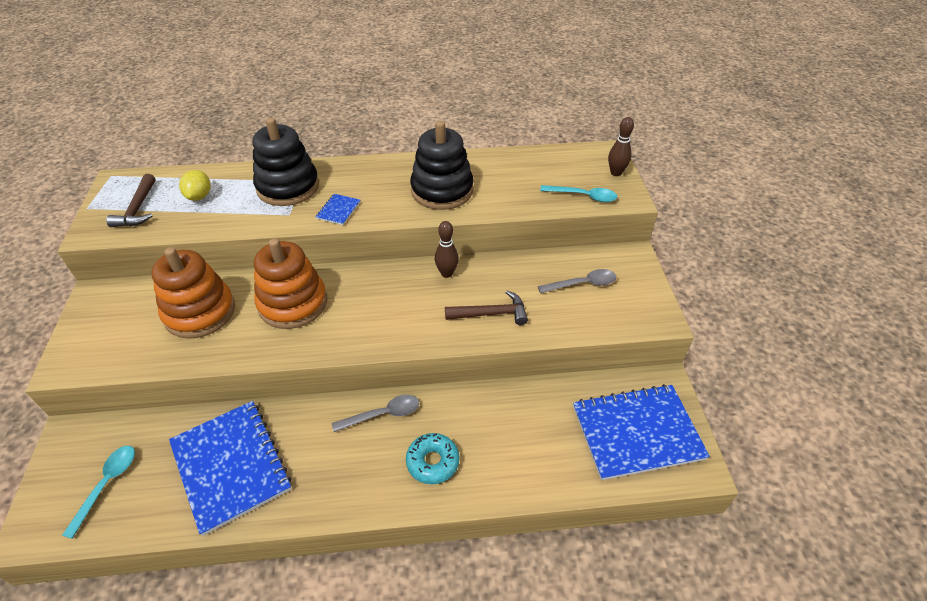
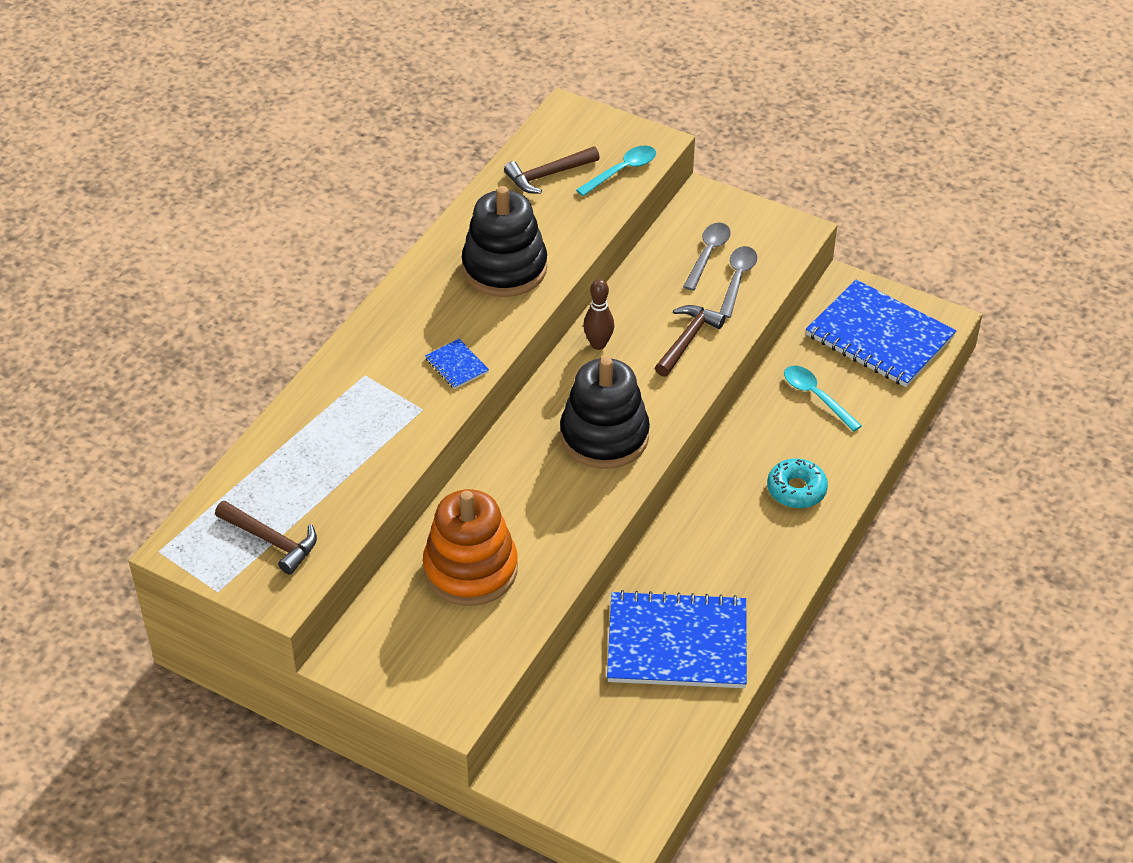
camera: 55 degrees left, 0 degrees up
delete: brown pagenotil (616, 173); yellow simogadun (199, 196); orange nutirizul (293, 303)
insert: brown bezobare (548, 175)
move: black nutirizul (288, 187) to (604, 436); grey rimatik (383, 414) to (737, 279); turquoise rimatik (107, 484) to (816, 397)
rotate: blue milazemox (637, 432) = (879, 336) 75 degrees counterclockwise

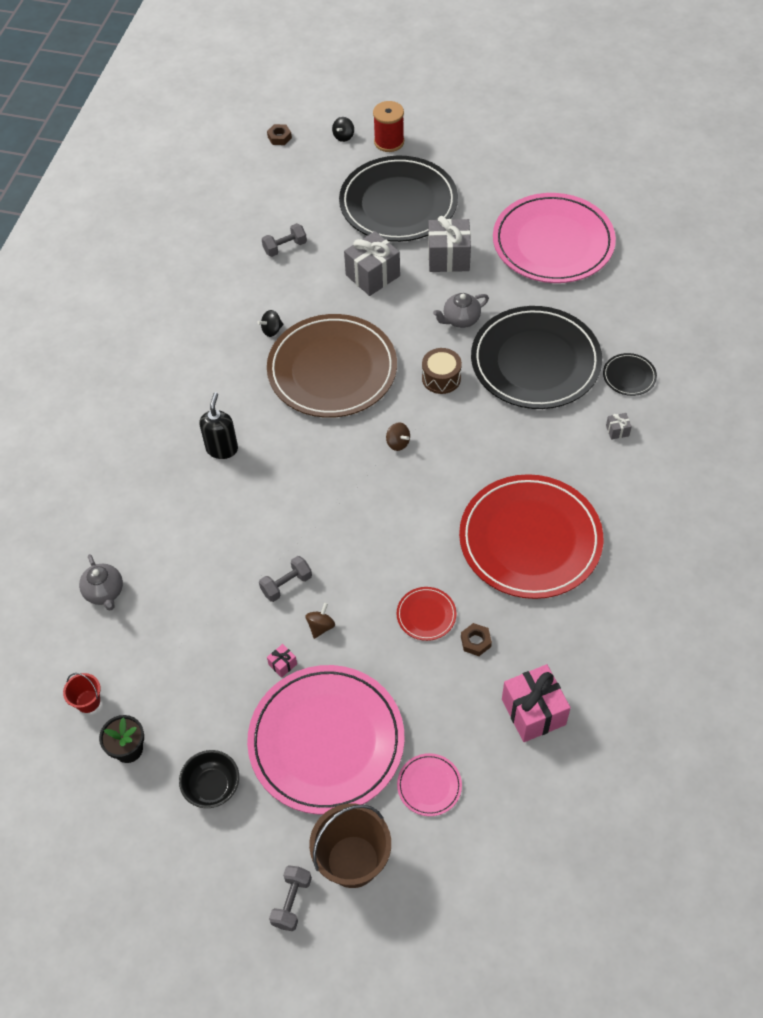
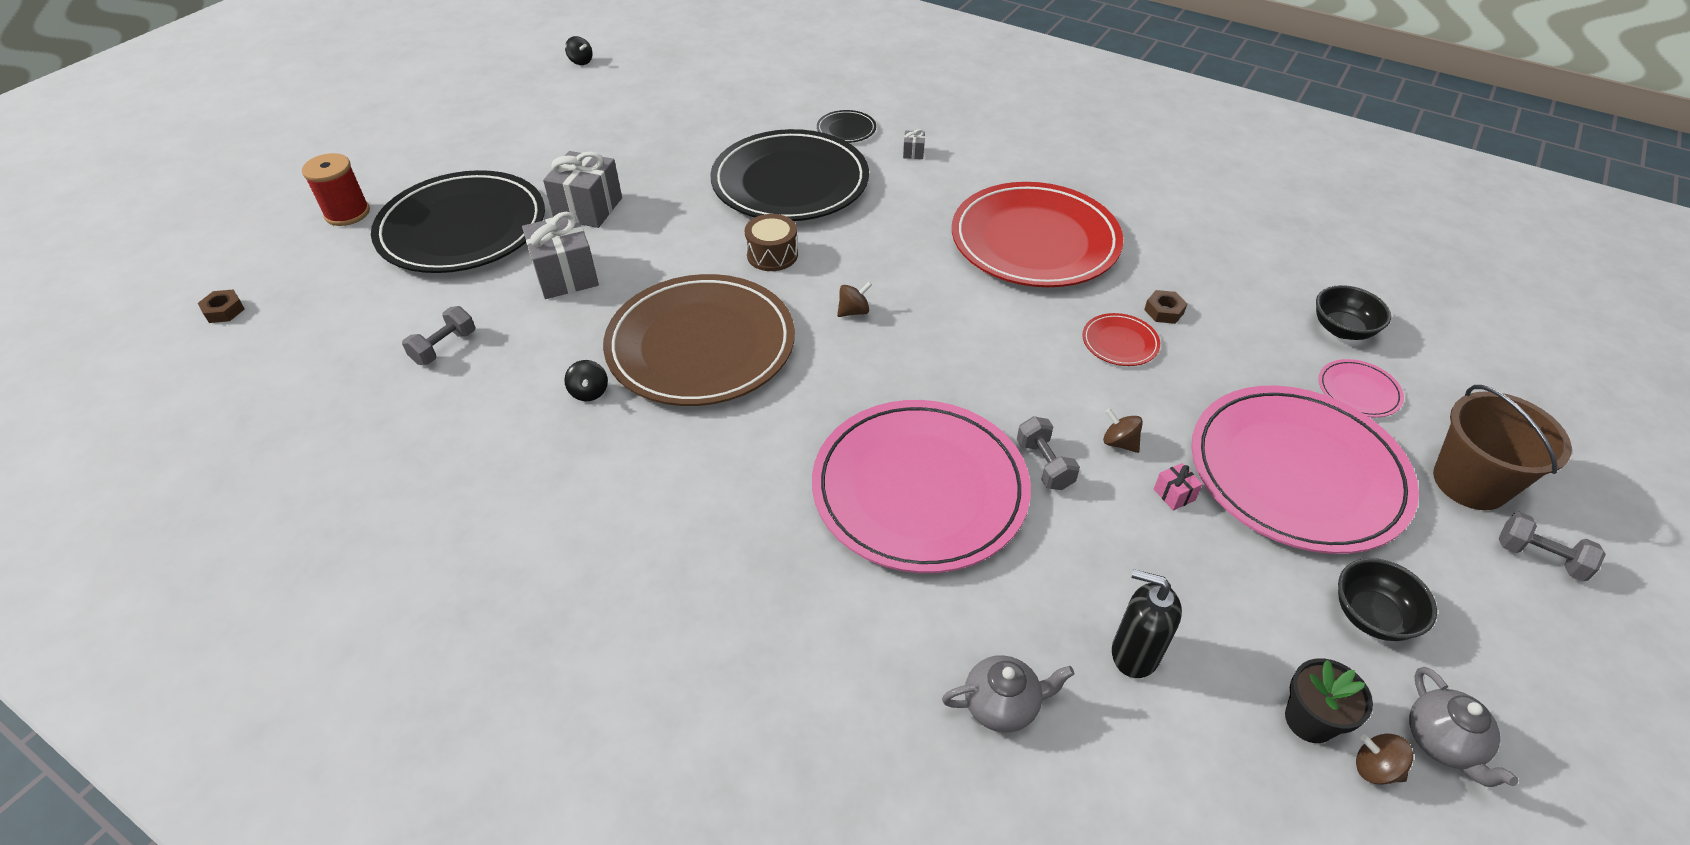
camera: 75 degrees left, 10 degrees down
delete: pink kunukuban (533, 712); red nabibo (88, 701)
insert: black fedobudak (1342, 329); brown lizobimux (1375, 768)
move: black lizobimux (343, 136) to (581, 61); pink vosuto (553, 243) to (919, 489); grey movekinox (460, 319) to (1442, 742); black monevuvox (222, 449) to (1134, 653)
rotate: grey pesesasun (285, 247) = (444, 347) 45 degrees clockwise

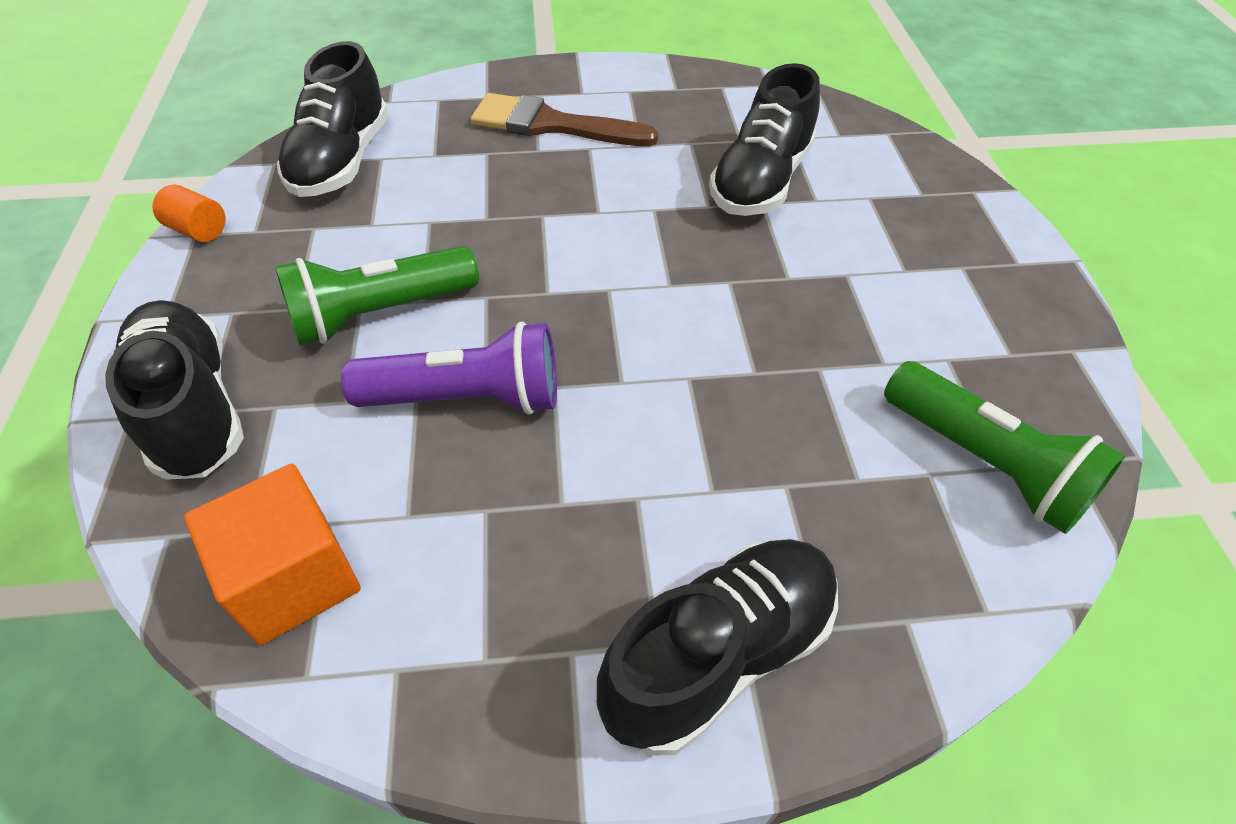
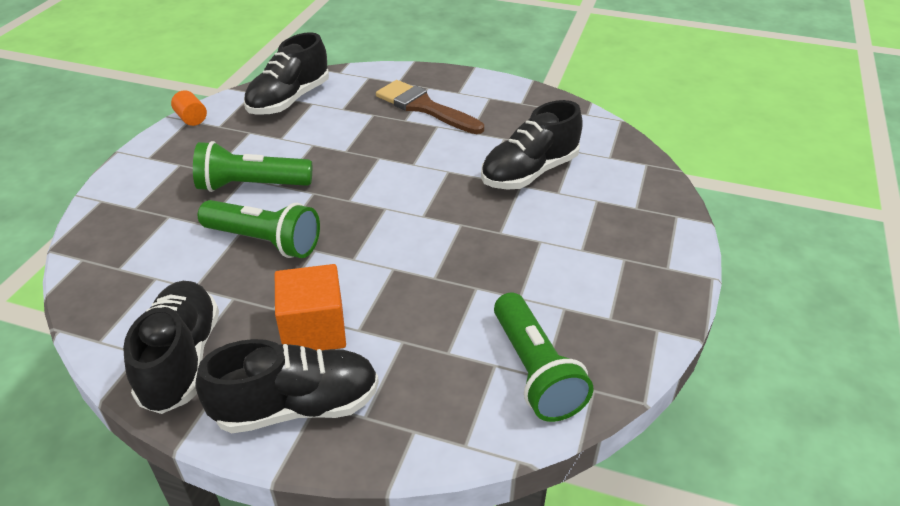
camera: 25 degrees right, 10 degrees down
move: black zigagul (193, 408) to (181, 359); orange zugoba (293, 578) to (314, 330)
recolor: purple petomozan (467, 398) to green petomozan (264, 241)

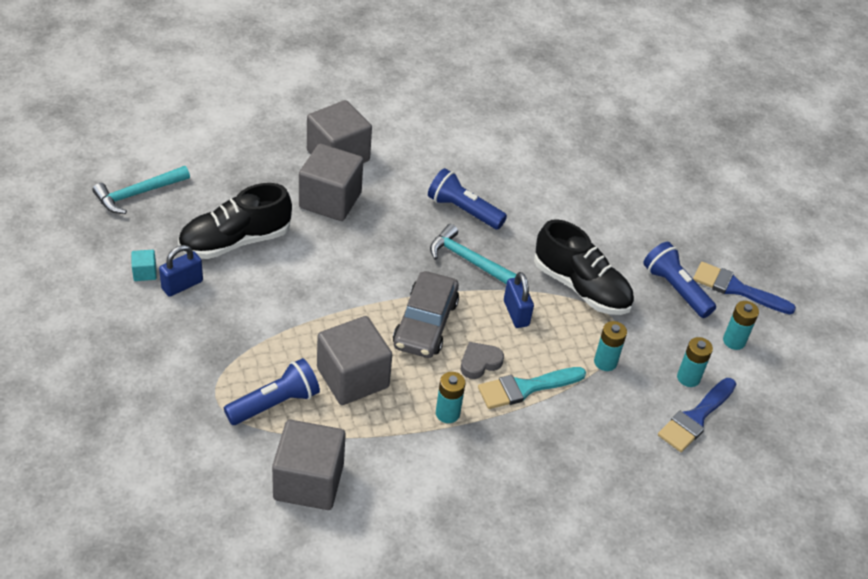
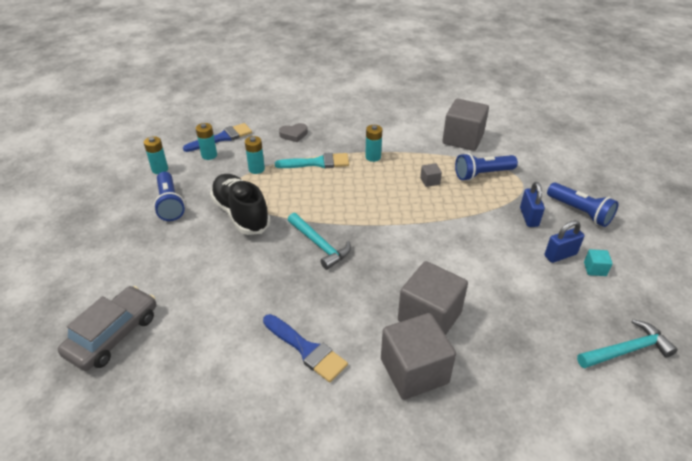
camera: 160 degrees left, 5 degrees down
delete: black zigagul (235, 241)
move: blue petomozan (463, 210) to (580, 212); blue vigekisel (736, 289) to (306, 350); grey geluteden (425, 323) to (113, 335); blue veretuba (516, 313) to (529, 217); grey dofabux (479, 363) to (294, 134)
resize: grey zugoba (352, 377) = (430, 181) x0.42

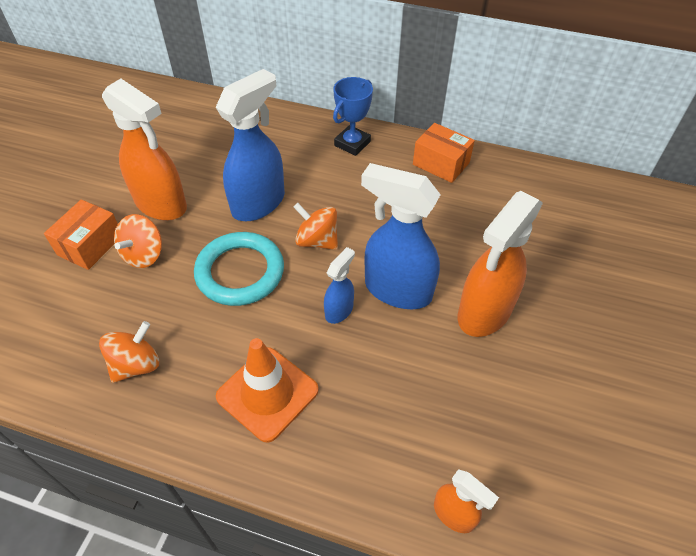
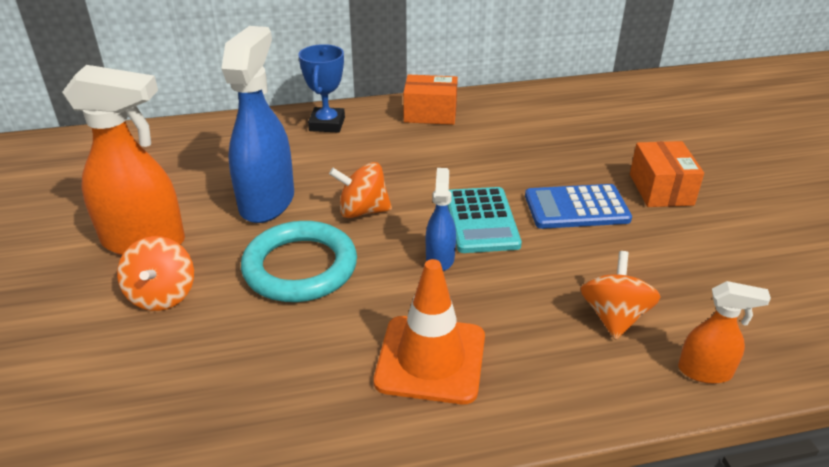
camera: 30 degrees left, 15 degrees down
move: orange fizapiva (90, 245) to (661, 189); orange lizobimux (136, 365) to (614, 317)
replace: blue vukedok (397, 290) to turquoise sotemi (481, 221); orange vukedok (484, 312) to blue sotemi (576, 208)

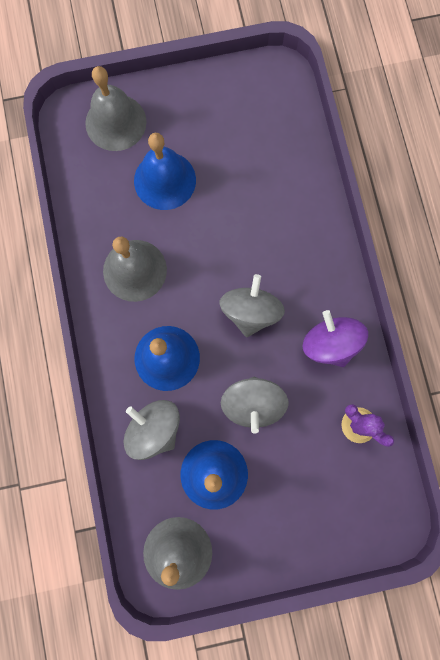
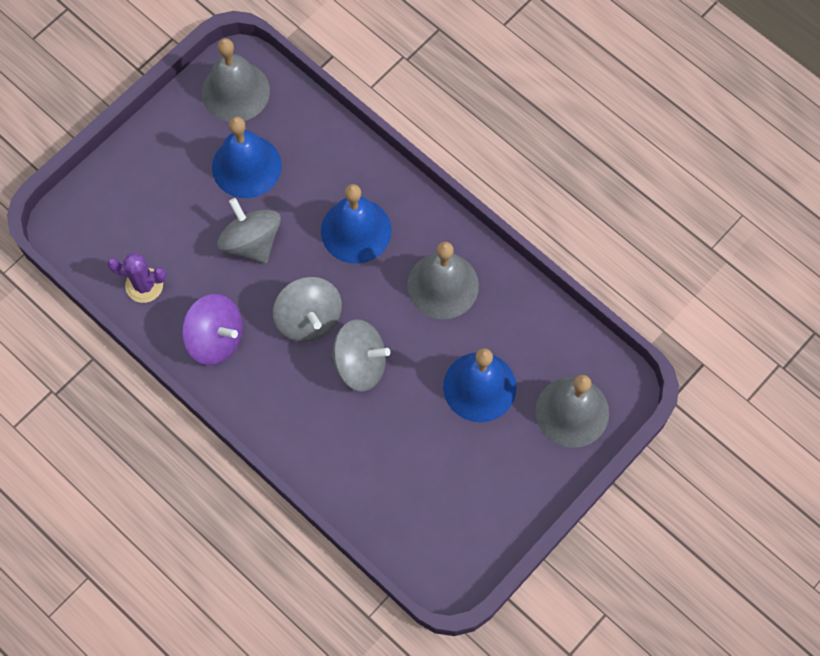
camera: 145 degrees right, 10 degrees down
move: grey lizobimux (154, 429) to (360, 364)

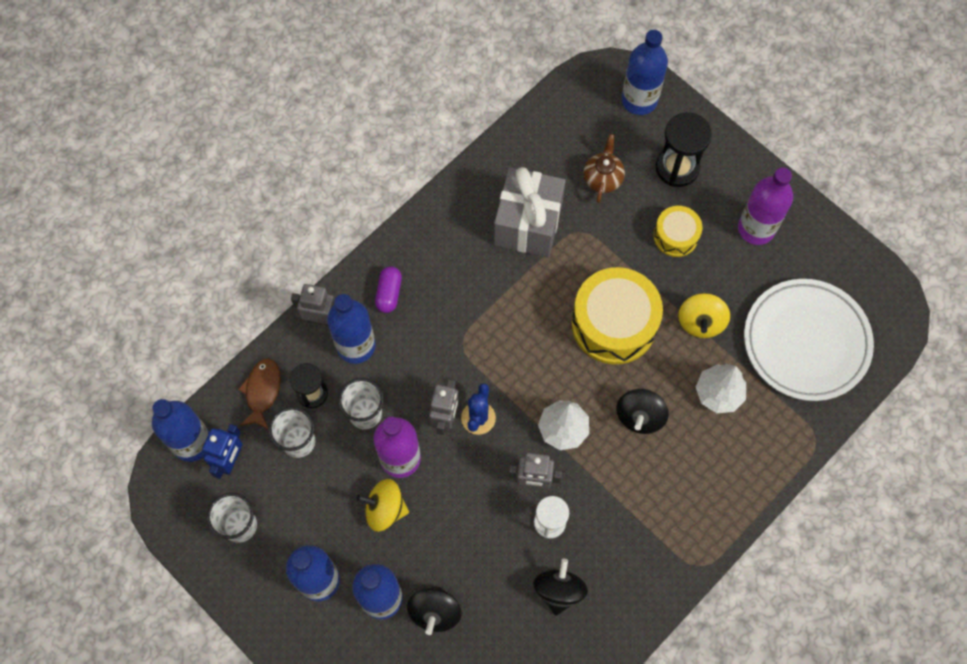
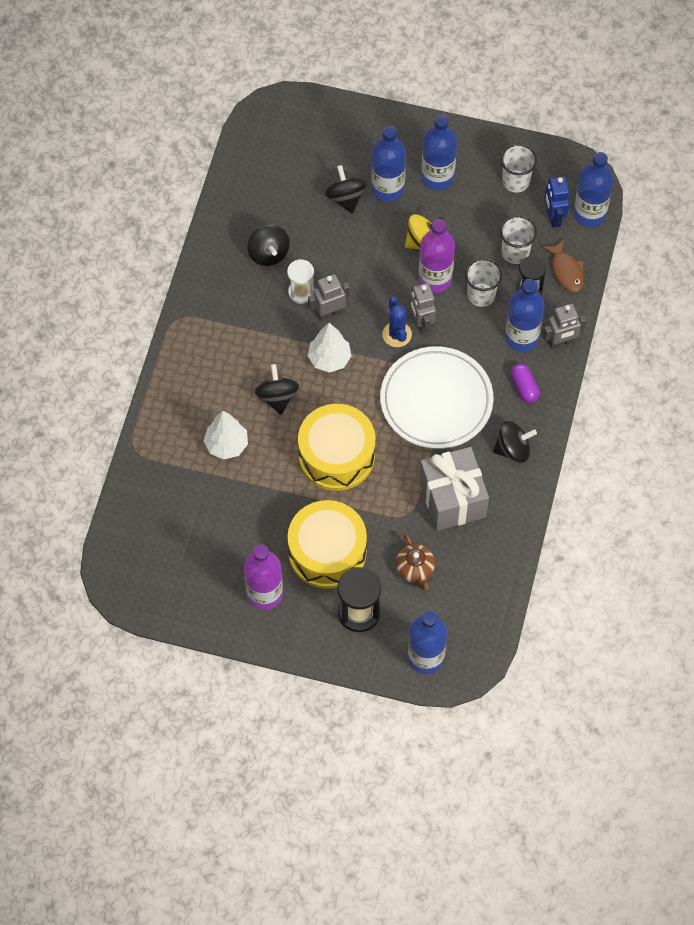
camera: 150 degrees right, 5 degrees down
delete: yellow lizobimux (700, 322)
insert: black lizobimux (513, 449)
move: white vosuto (806, 342) to (436, 401)
resize: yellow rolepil (676, 236) = (327, 552) x1.85

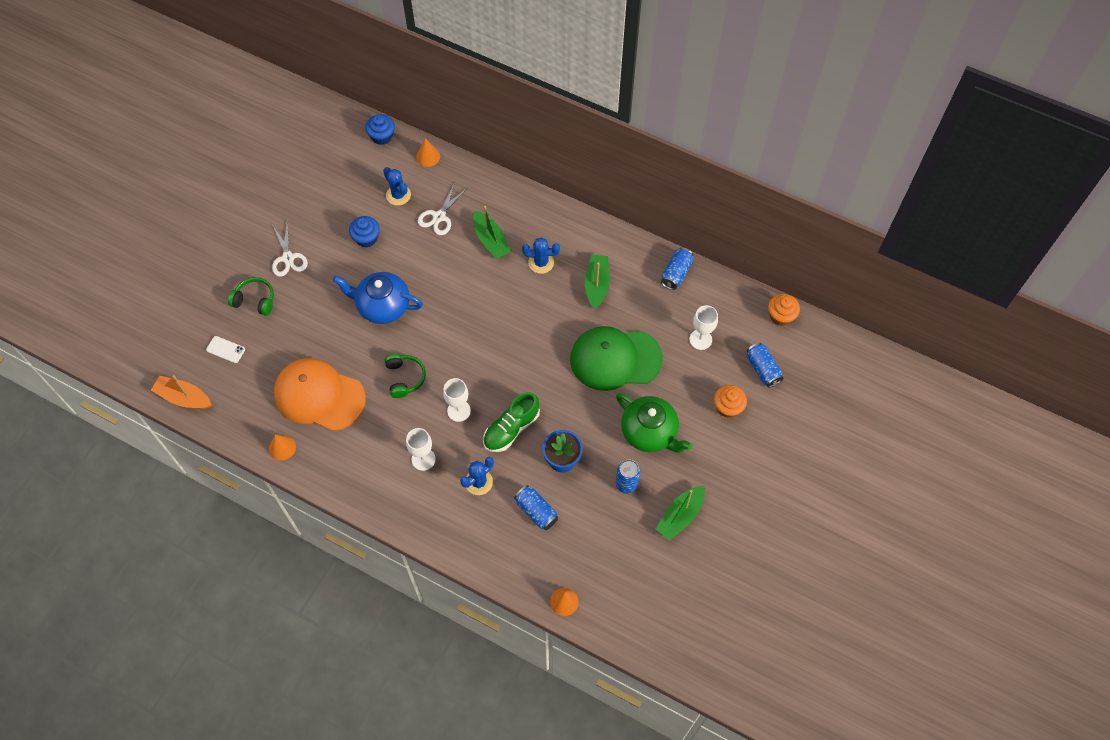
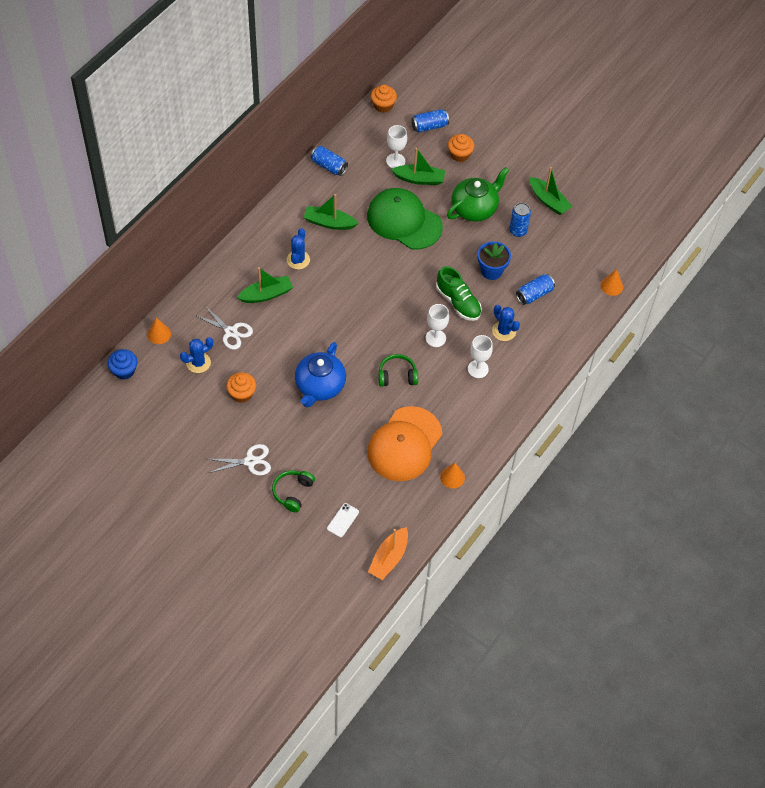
camera: 85 degrees left, 5 degrees down
insert: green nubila (419, 179)
recolor: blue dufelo (366, 238) to orange dufelo (242, 393)
rotate: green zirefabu (615, 359) = (404, 221) 120 degrees clockwise

